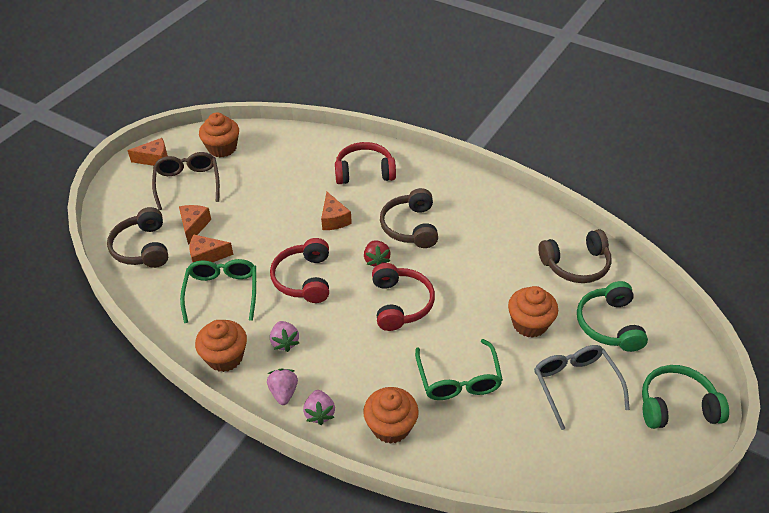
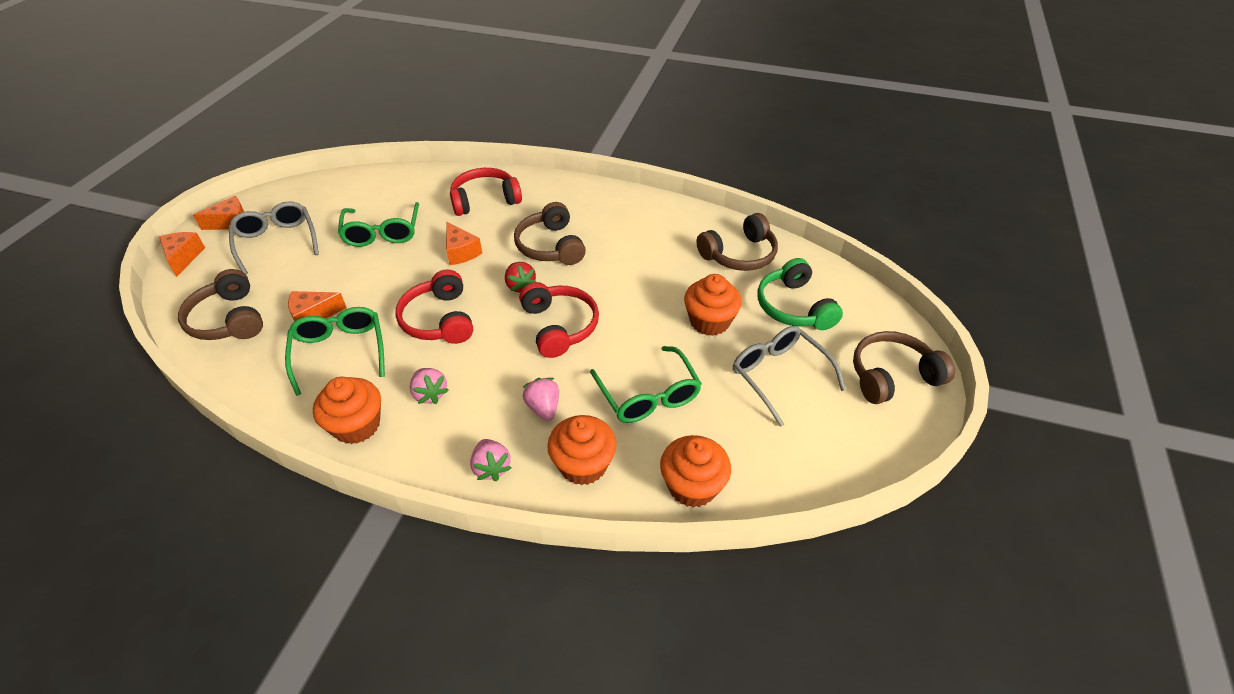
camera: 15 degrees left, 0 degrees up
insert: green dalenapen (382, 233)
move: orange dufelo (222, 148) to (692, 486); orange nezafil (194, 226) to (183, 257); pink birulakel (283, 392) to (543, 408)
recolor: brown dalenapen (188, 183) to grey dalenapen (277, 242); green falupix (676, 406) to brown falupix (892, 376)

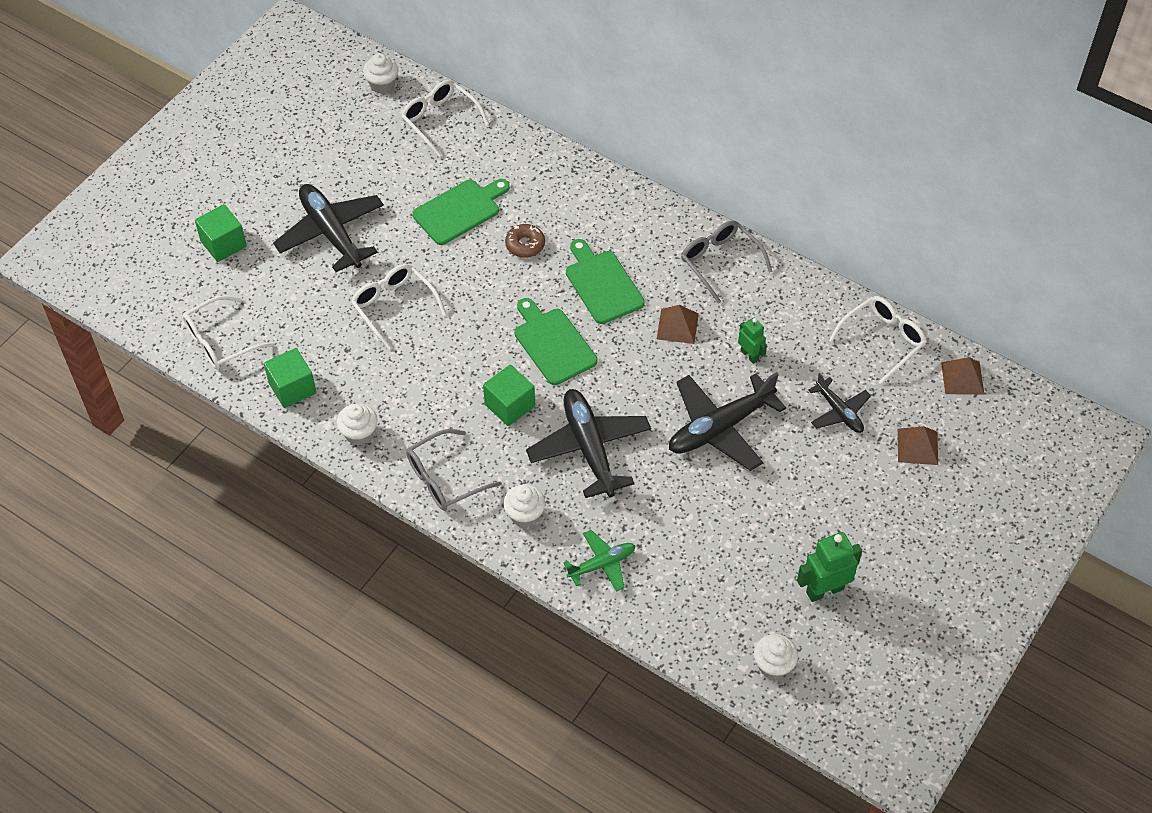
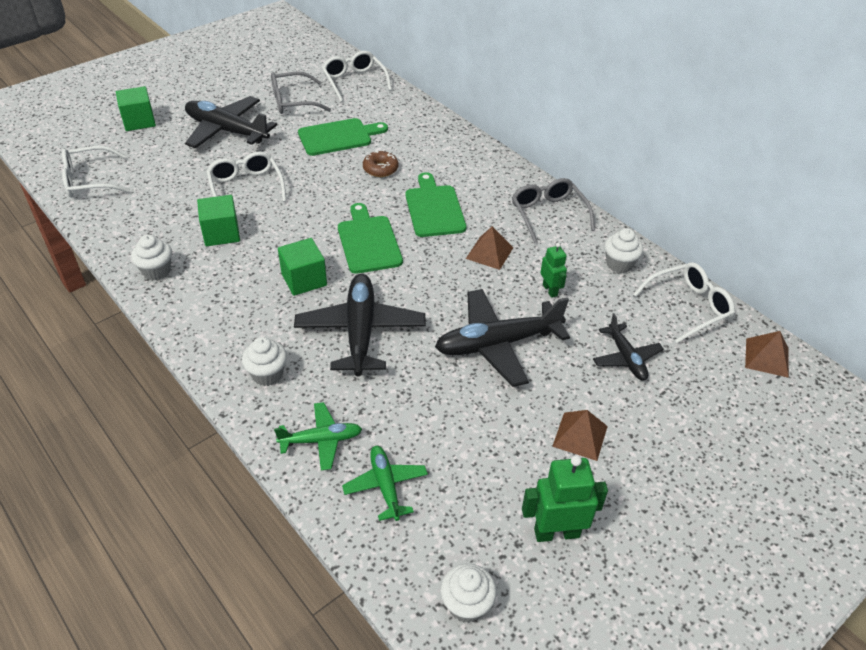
camera: 15 degrees right, 10 degrees down
insert: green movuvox (385, 486)
move: white dufelo (382, 85) to (619, 264); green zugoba (292, 388) to (221, 233); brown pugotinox (917, 446) to (580, 436); grey dalenapen (444, 478) to (293, 101)
rotate: black movuvox (331, 233) = (226, 131) 45 degrees counterclockwise

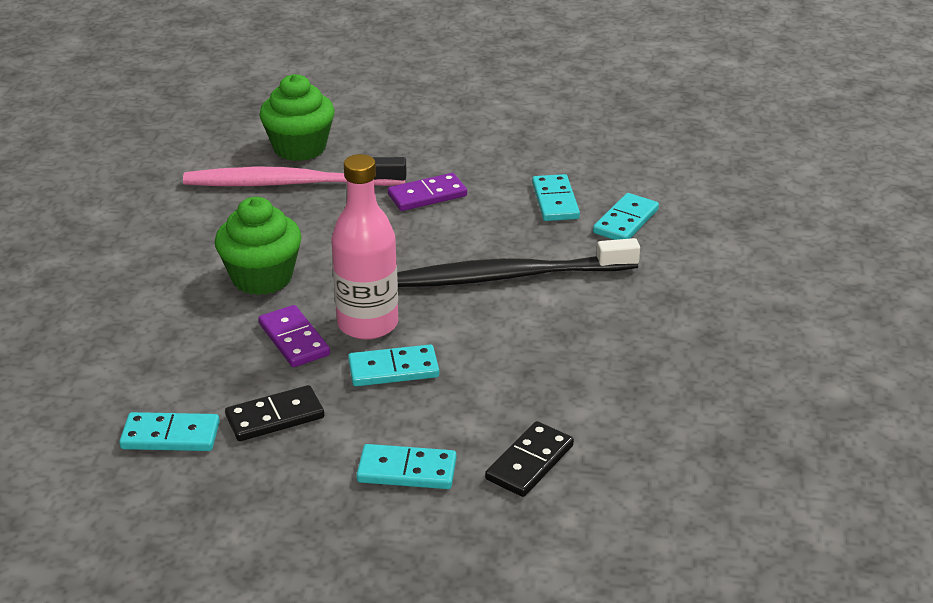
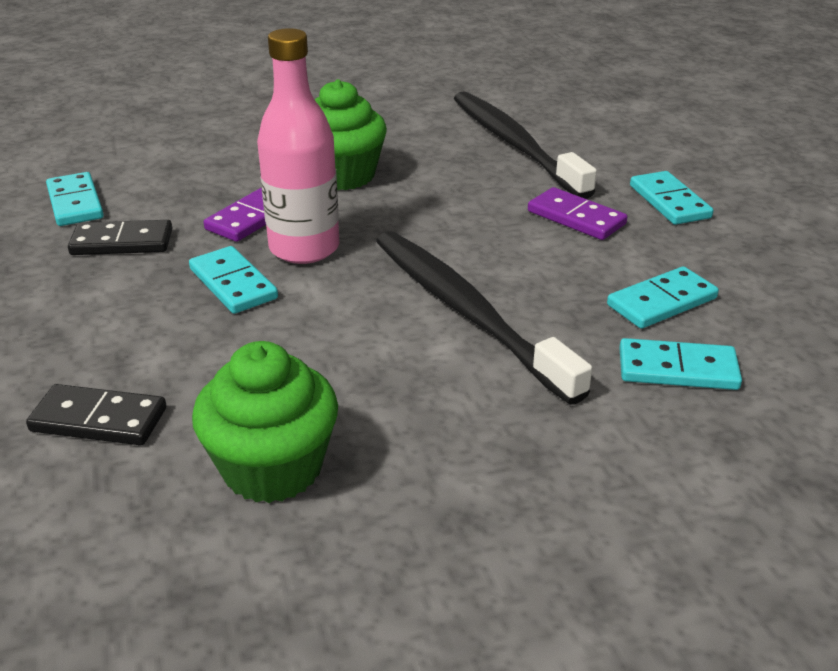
camera: 65 degrees right, 0 degrees up
move: green dufelo (299, 148) to (272, 468); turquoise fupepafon (407, 470) to (669, 202)
recolor: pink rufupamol (289, 183) to black rufupamol (514, 144)
rotate: black fupepafon (275, 417) = (122, 242) 45 degrees counterclockwise

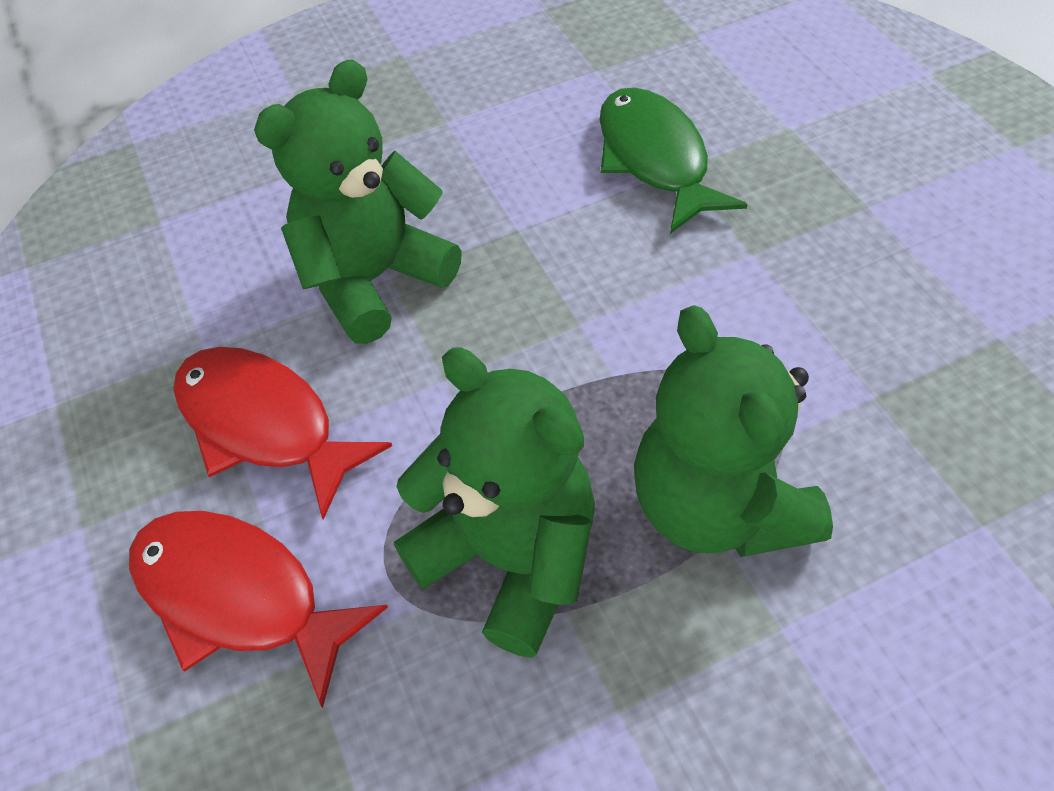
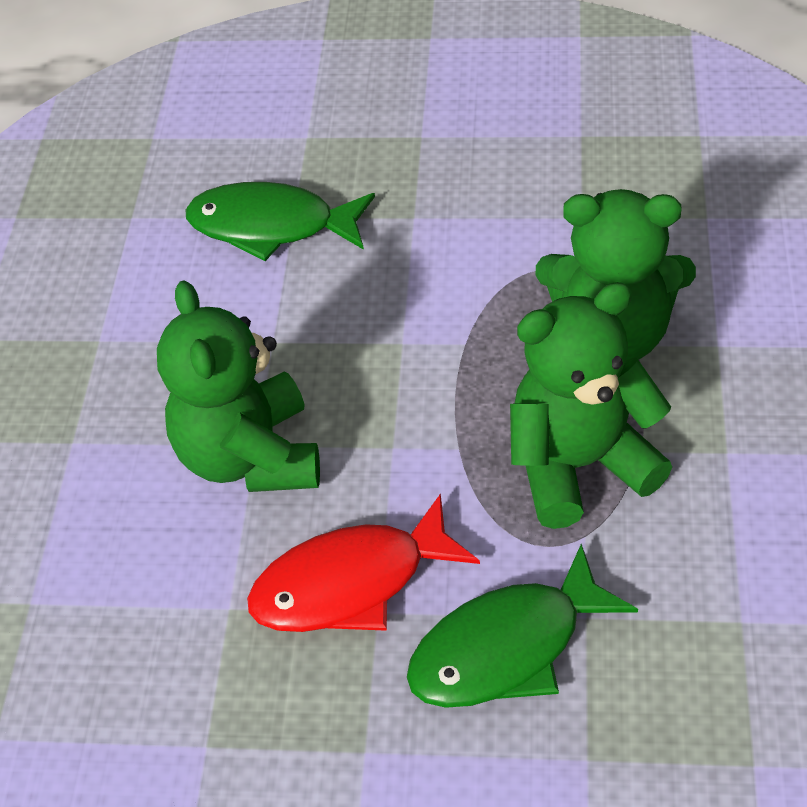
camera: 60 degrees left, 5 degrees down
recolor: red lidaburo (239, 596) to green lidaburo (507, 648)

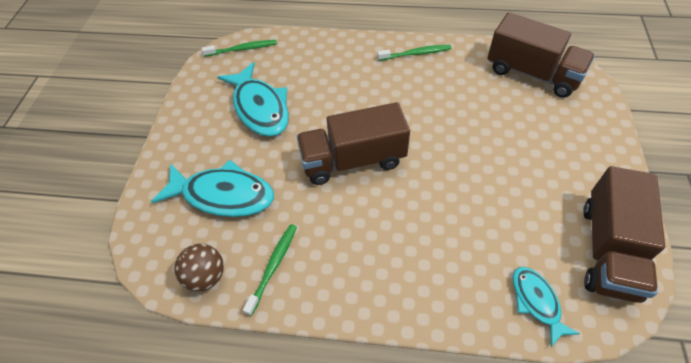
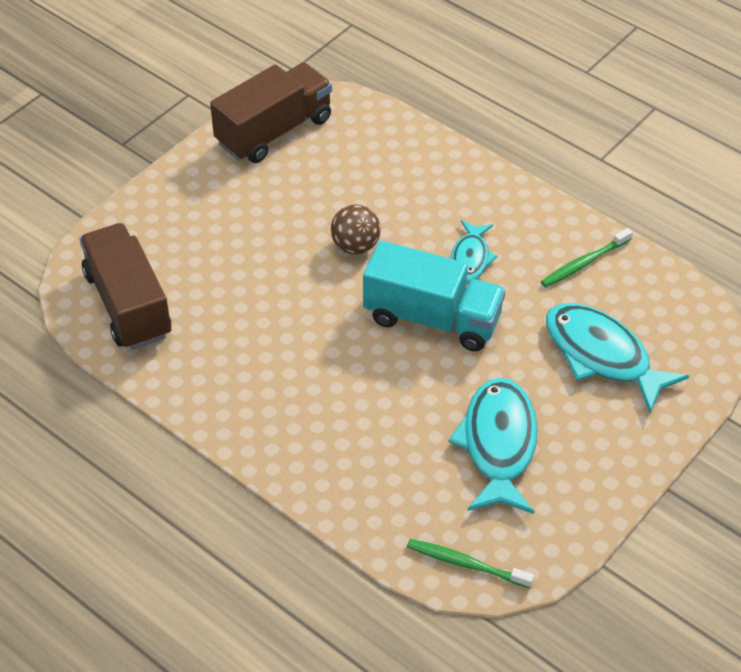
camera: 150 degrees left, 5 degrees down
delete: green rufupamol (416, 54)
move: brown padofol (206, 276) to (355, 246); turquoise lidaburo (536, 302) to (470, 258)
recolor: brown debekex (353, 160) to turquoise debekex (432, 318)

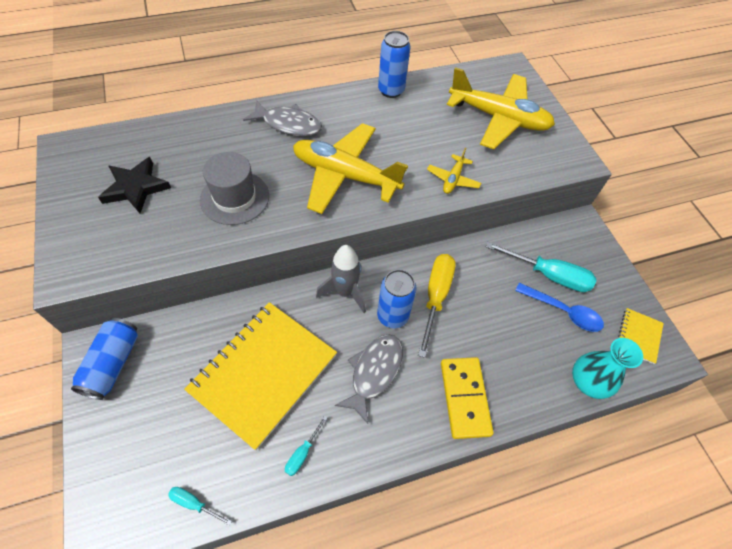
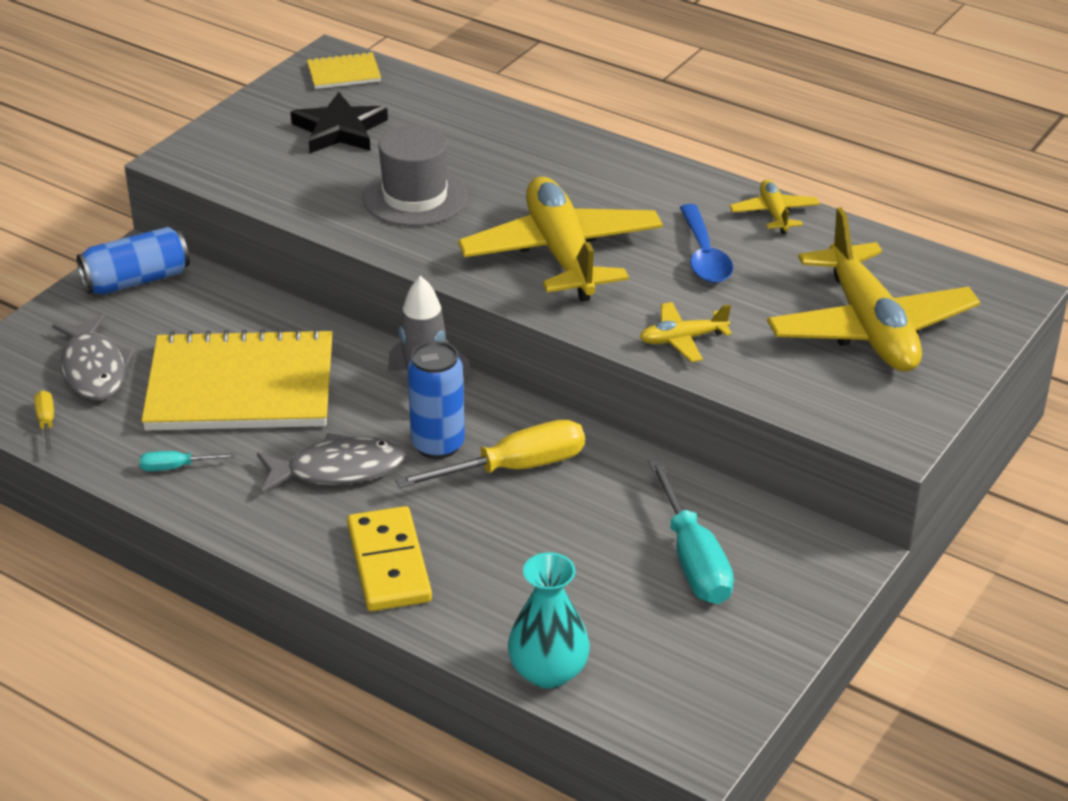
camera: 55 degrees right, 20 degrees down
move: grey lidaburo (288, 124) to (94, 369); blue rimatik (563, 311) to (704, 255); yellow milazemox (638, 336) to (344, 73)
replace: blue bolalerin (391, 90) to yellow movuvox (774, 213)
recolor: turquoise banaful (194, 503) to yellow banaful (46, 423)
rotate: yellow fupepafon (465, 398) = (389, 563) 60 degrees counterclockwise

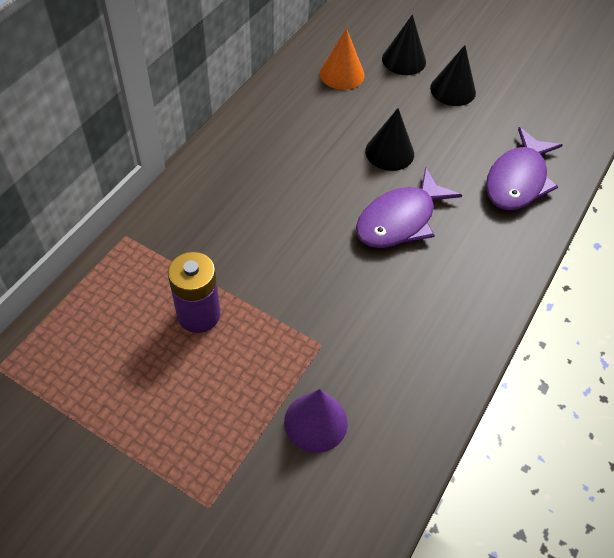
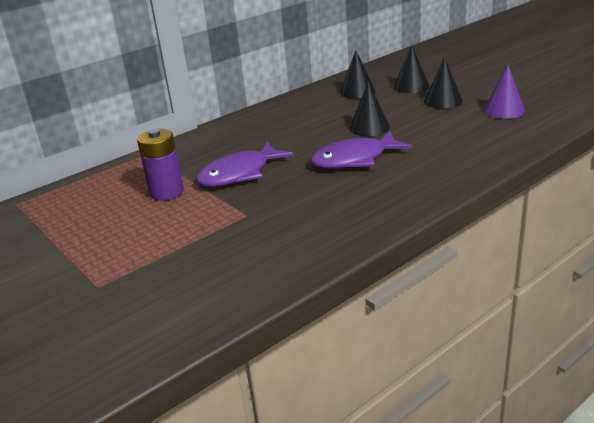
camera: 25 degrees right, 25 degrees down
move: purple lidaburo (517, 180) to (239, 174); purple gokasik (315, 422) to (504, 110)
recolor: orange gokasik (342, 74) to black gokasik (357, 91)

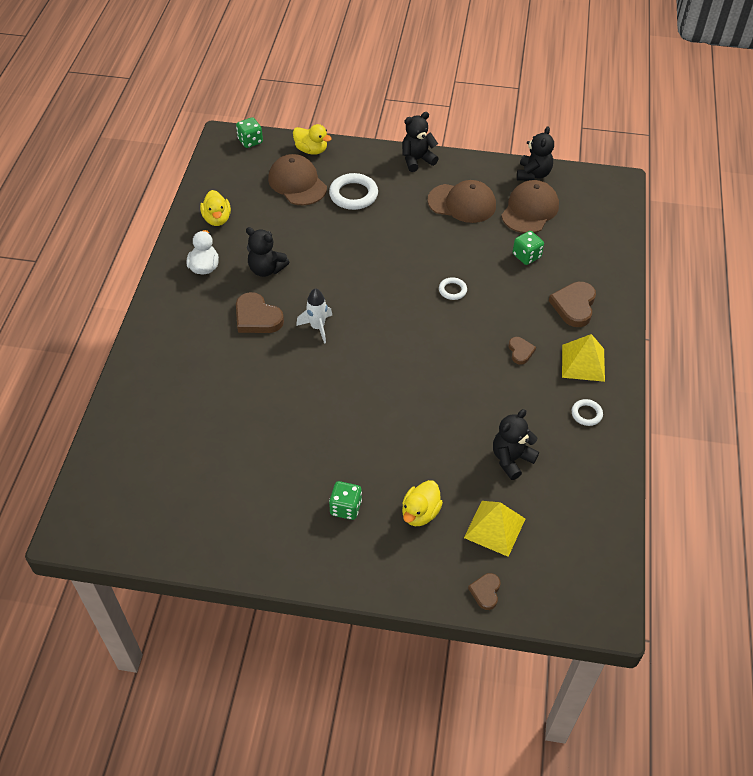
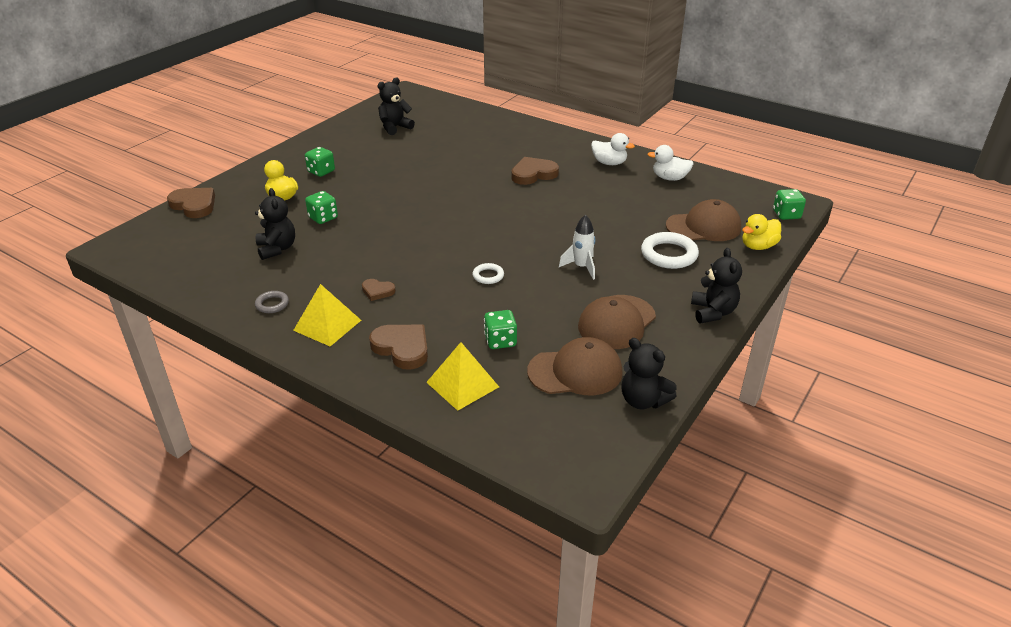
camera: 115 degrees right, 15 degrees down
insert: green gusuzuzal (323, 218)
move: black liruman (266, 269) to (395, 127); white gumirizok (317, 327) to (581, 267); yellow pugotinox (494, 528) to (462, 384)
recolor: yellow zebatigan (217, 219) to white zebatigan (669, 178); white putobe (586, 414) to grey putobe (272, 304)
rotate: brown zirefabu (530, 210) = (575, 372) 60 degrees counterclockwise
resize: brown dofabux (485, 592) = (194, 205) x1.77

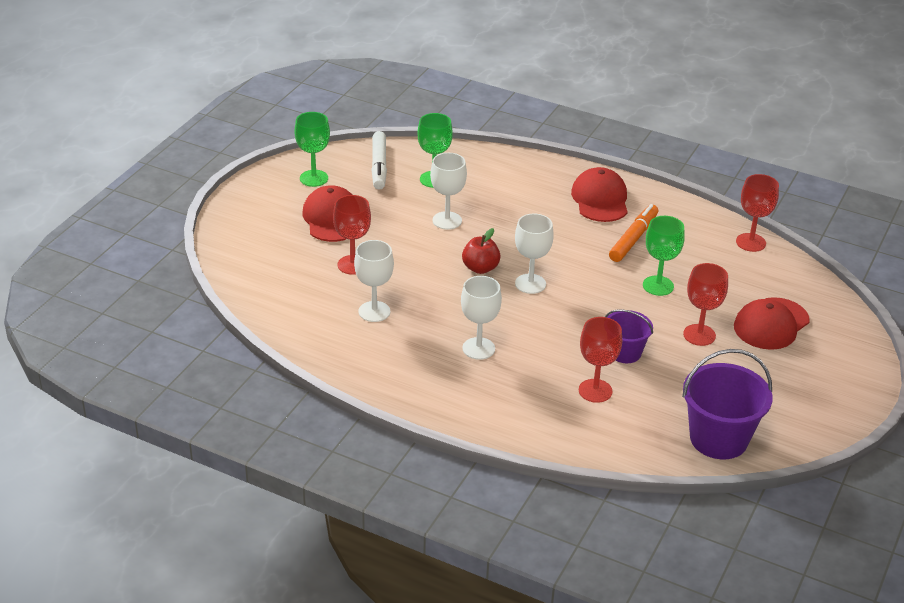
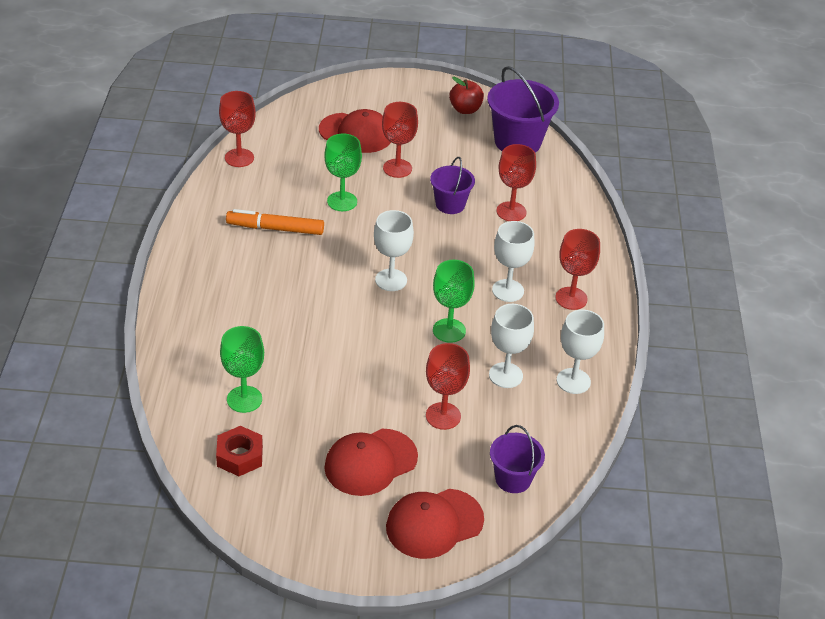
camera: 115 degrees left, 5 degrees up
insert: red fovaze (571, 298); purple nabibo (513, 479)
move: green fovaze (314, 178) to (449, 330); white fovaze (447, 220) to (573, 381); red zirefabu (600, 199) to (434, 523); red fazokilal (480, 268) to (465, 109)
replace: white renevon (379, 166) to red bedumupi (240, 456)

